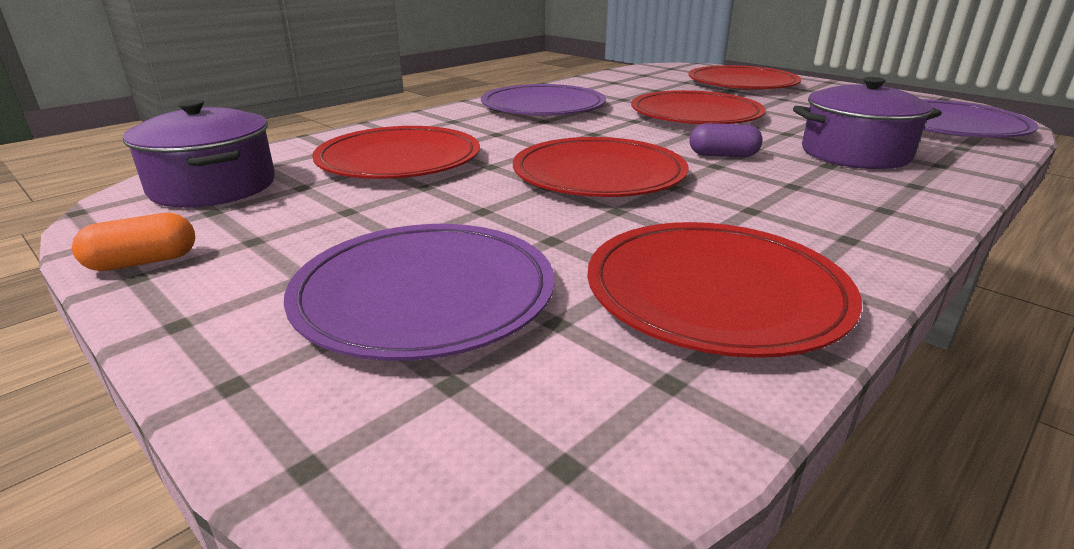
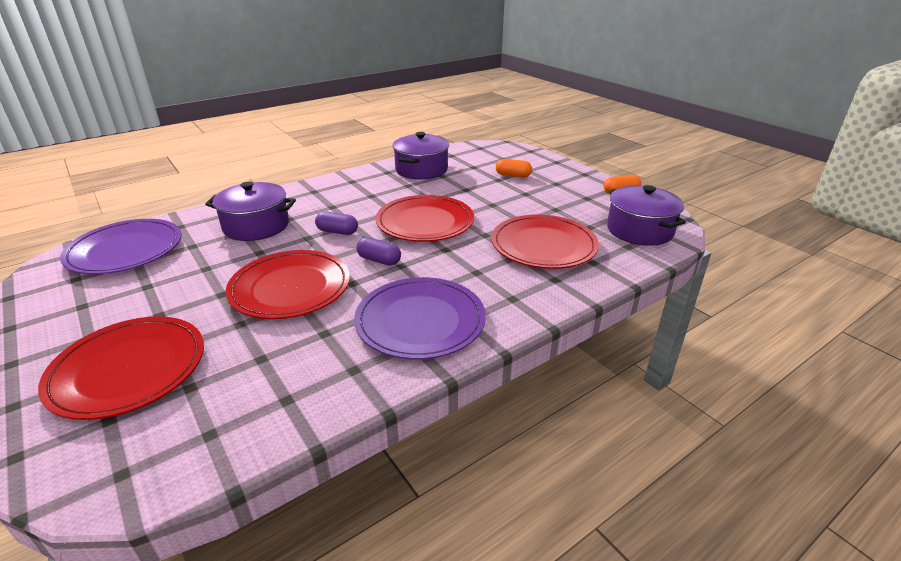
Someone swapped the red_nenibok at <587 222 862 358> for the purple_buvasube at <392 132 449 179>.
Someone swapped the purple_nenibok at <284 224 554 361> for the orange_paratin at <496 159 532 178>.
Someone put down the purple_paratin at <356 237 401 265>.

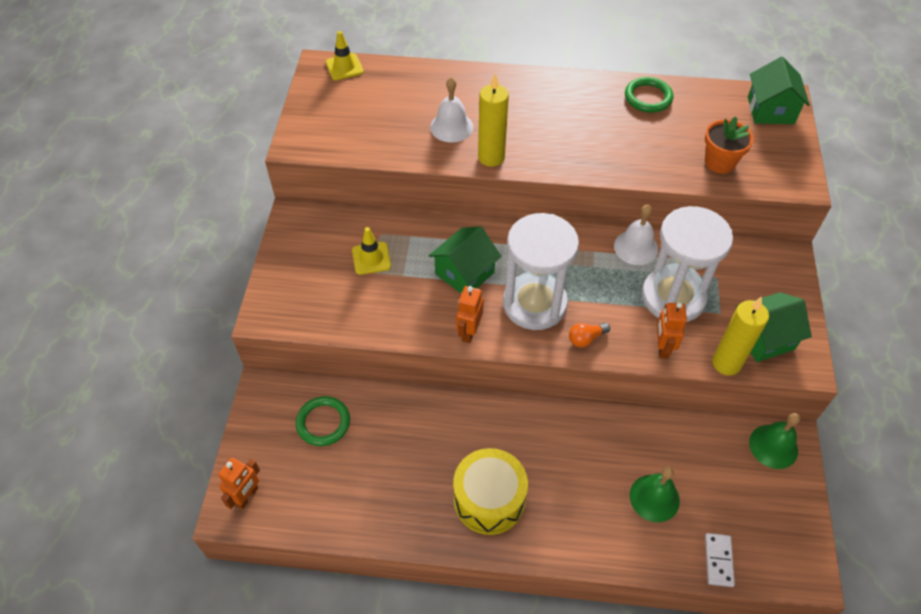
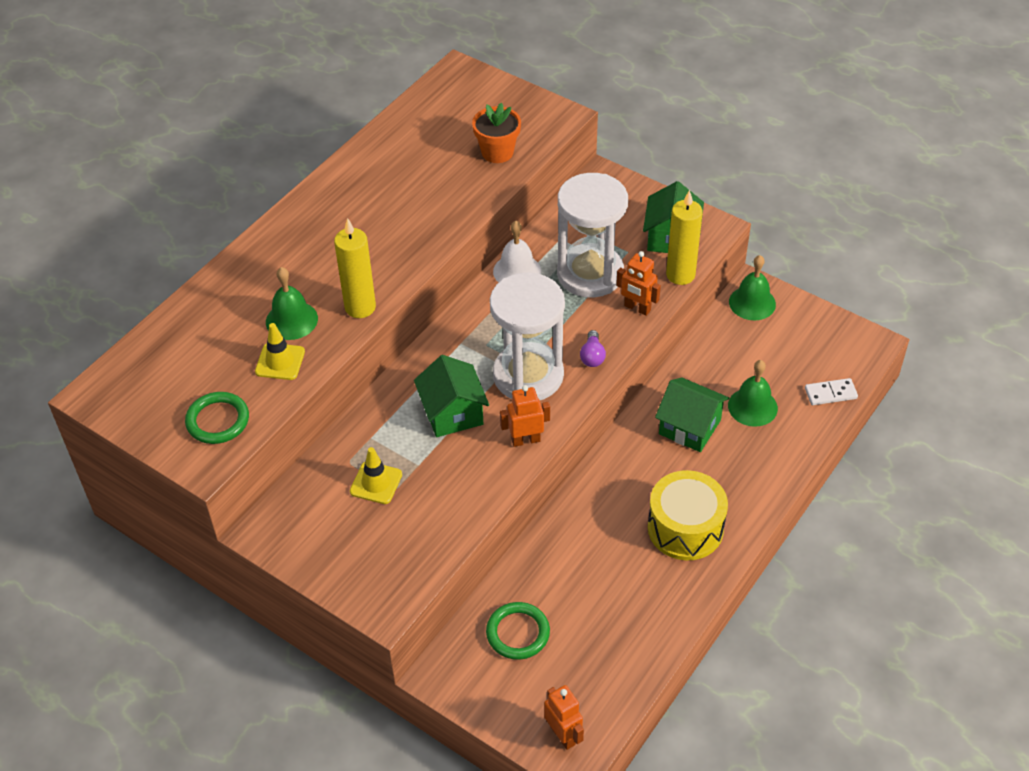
Someone carried the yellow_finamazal from <326 31 364 80> to <255 323 305 380>.
Someone carried the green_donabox from <748 57 810 124> to <655 378 729 452>.
Someone repainted the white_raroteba at <430 77 473 143>, which became the green_raroteba at <266 267 318 340>.
Someone carried the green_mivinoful from <625 77 673 112> to <185 392 249 444>.
Someone rotated the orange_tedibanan at <456 286 484 343> by 120 degrees clockwise.
Someone repainted the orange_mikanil at <569 323 610 347>, which became the purple_mikanil at <580 330 606 367>.
Someone rotated the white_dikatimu at <705 533 735 587> by 45 degrees counterclockwise.

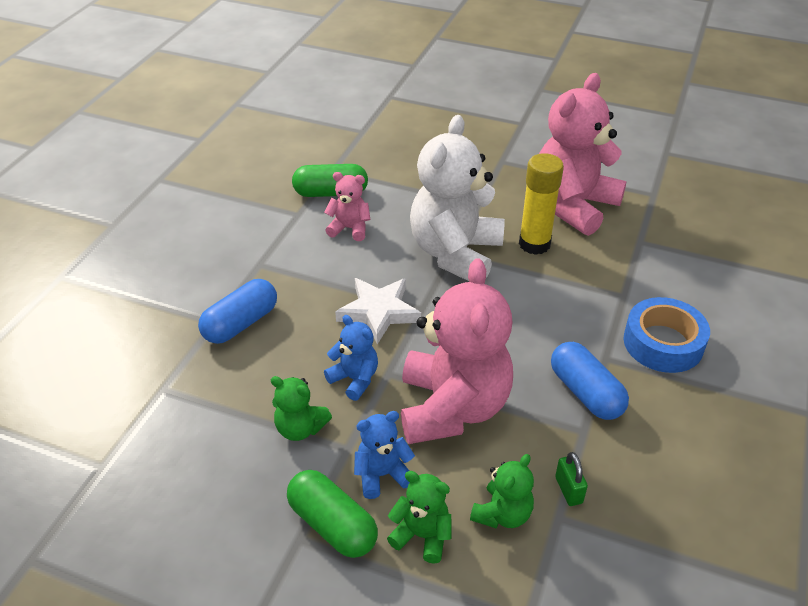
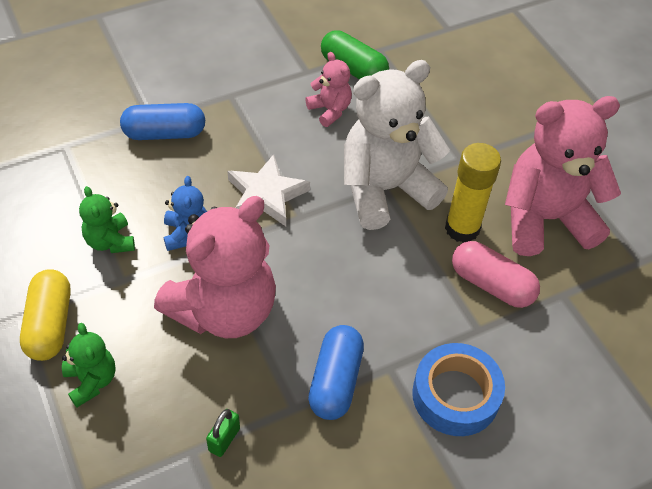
Someone took away the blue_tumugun at <354 411 415 499>.
Someone took away the green_tumugun at <470 454 534 529>.
Someone repainted the green_paratin at <287 470 378 558>, which became the yellow_paratin at <20 269 71 361>.
Someone put down the pink_paratin at <452 241 540 308>.

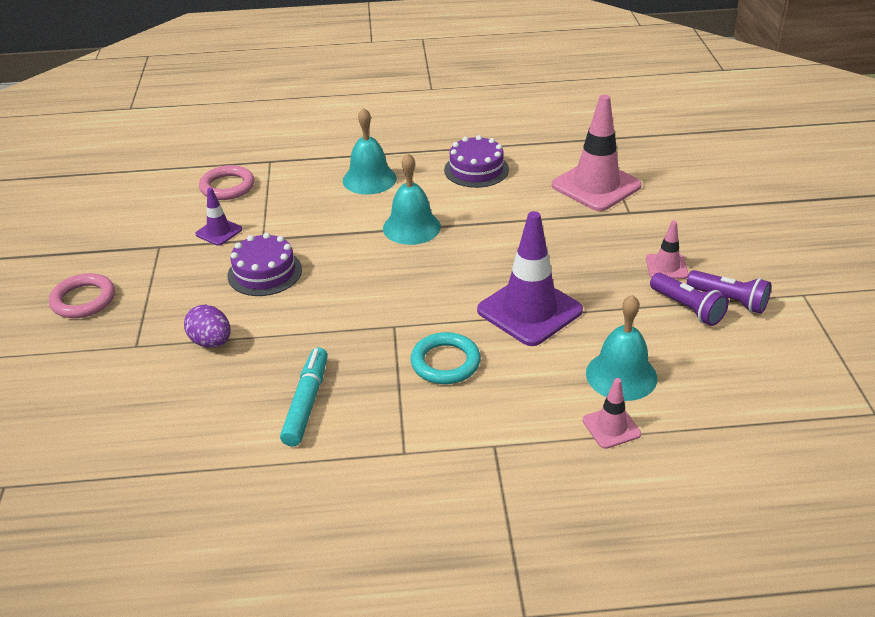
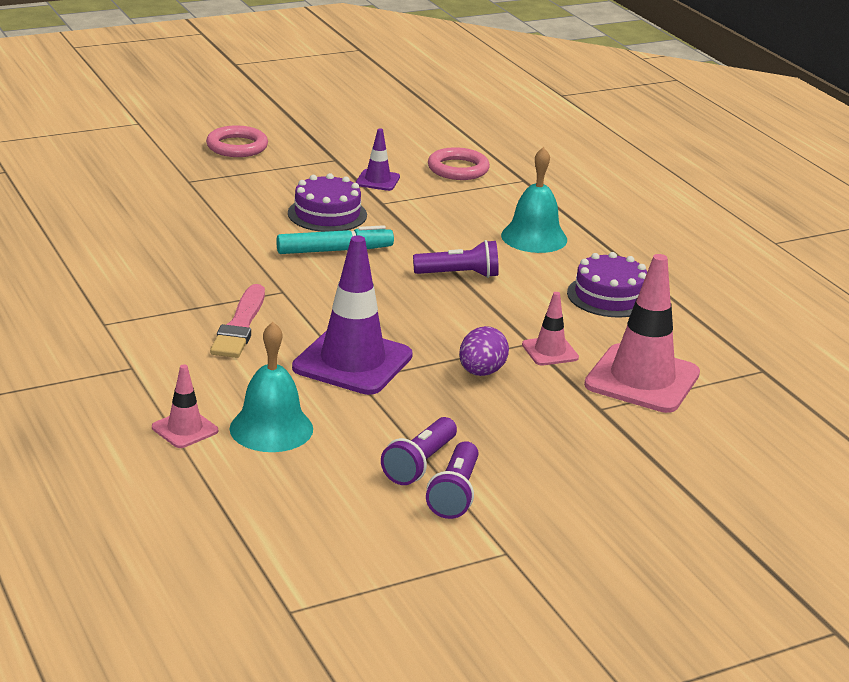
Someone swapped the turquoise_raroteba at <383 153 441 245> for the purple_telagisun at <413 240 499 278>.
Someone carried the pink_finamazal from <646 221 689 279> to <522 292 579 365>.
Someone carried the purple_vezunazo from <184 305 231 348> to <459 326 509 376>.
Someone swapped the turquoise_mivinoful at <411 332 481 384> for the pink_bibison at <210 284 265 358>.
Someone carried the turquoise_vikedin from <280 347 328 447> to <276 225 394 254>.

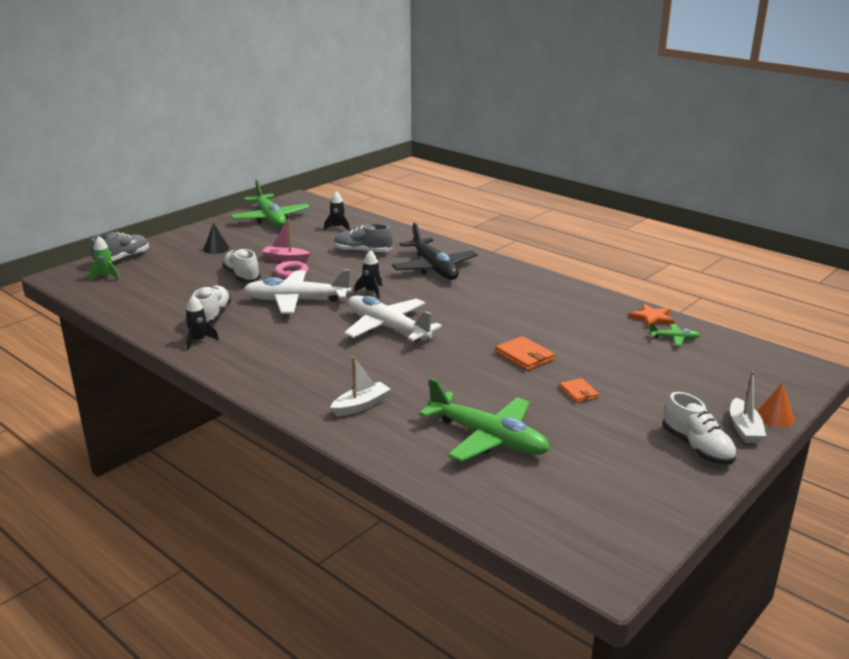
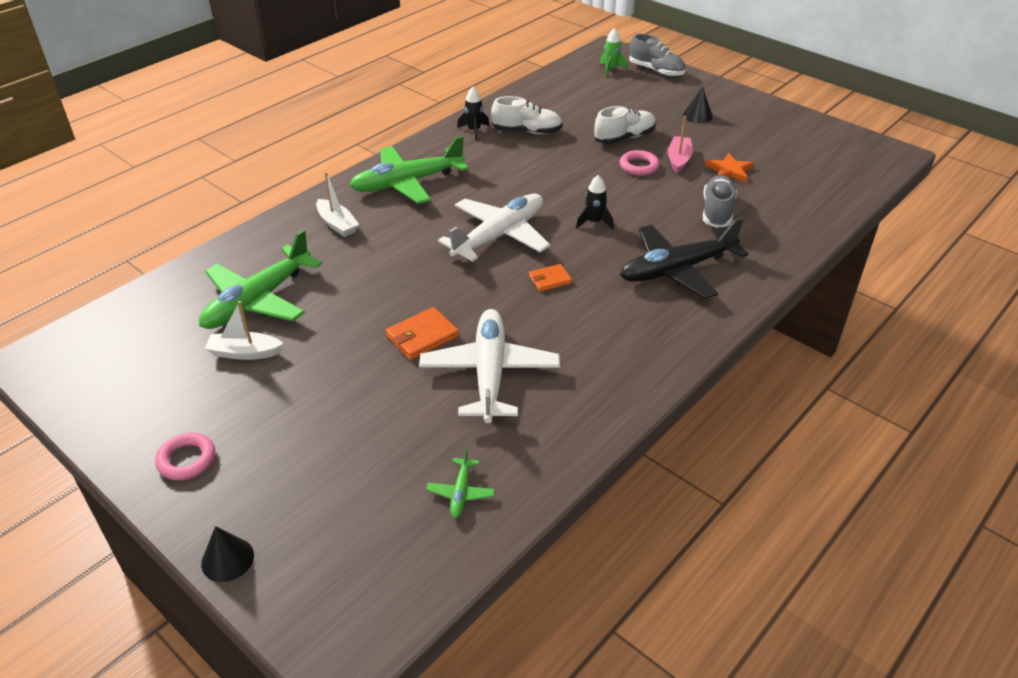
Someone carried the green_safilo from <231 180 310 227> to <349 136 468 204>.
Someone took away the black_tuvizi at <324 191 350 231>.
Someone carried the white_safilo from <243 270 351 314> to <419 309 560 423>.
Someone carried the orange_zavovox from <628 304 675 329> to <705 153 754 182>.
Someone carried the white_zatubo from <730 371 766 443> to <205 301 284 360>.
Someone carried the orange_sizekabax from <560 378 599 403> to <529 264 572 292>.
Someone repainted the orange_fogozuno at <757 382 795 427>, which became the black_fogozuno at <201 526 254 582>.
Someone swapped the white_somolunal at <663 392 737 465> for the pink_mivinoful at <155 433 215 480>.

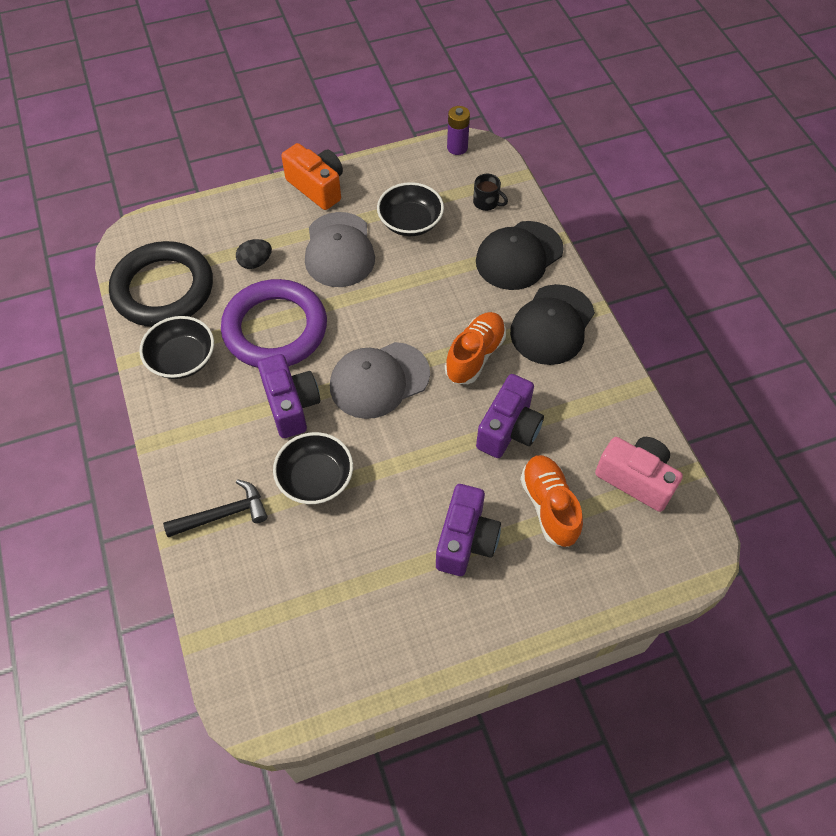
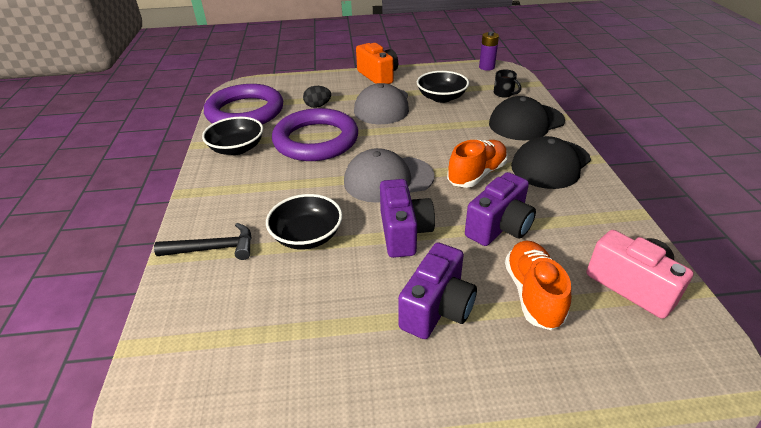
Someone repainted the black_mivinoful at <109 241 213 327>, which became the purple_mivinoful at <204 84 283 124>.
Someone carried the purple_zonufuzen from <258 354 320 438> to <380 179 435 258>.

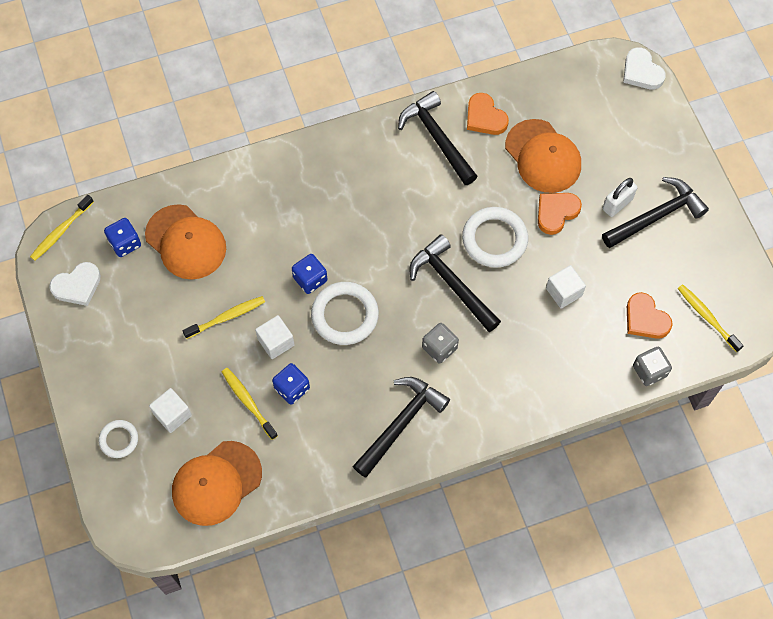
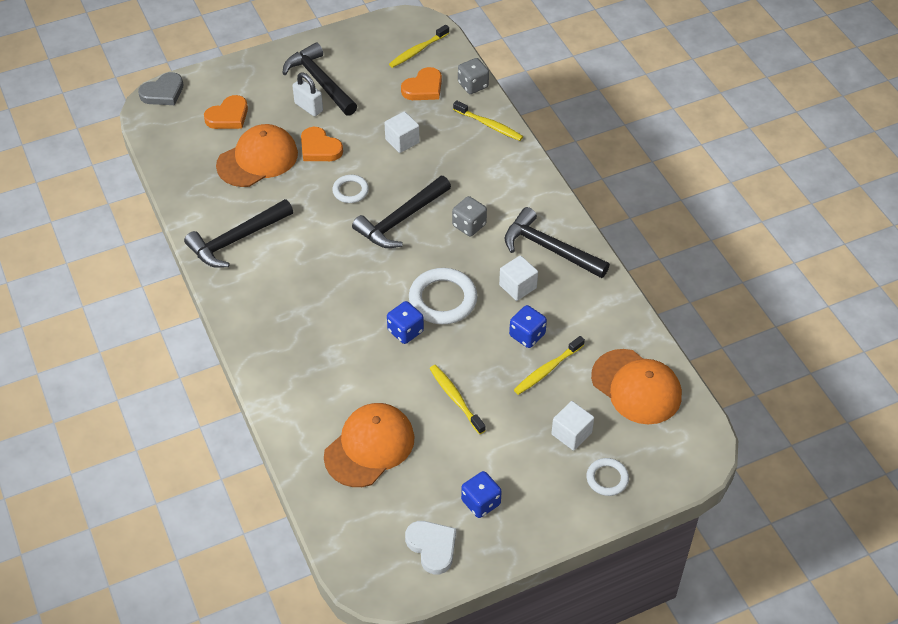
Someone repainted the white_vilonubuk at <623 47 666 90>, which became the grey_vilonubuk at <138 72 183 105>.
Someone carried the orange_vilonubuk from <467 93 509 135> to <204 95 248 129>.
Someone carried the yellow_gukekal from <30 195 94 261> to <453 100 523 141>.
Someone scaled the white_mivinoful at <462 207 528 268> by 0.56.
Someone carried the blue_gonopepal from <104 218 141 257> to <461 471 502 518>.
Someone carried the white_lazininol from <255 315 294 359> to <499 255 538 301>.

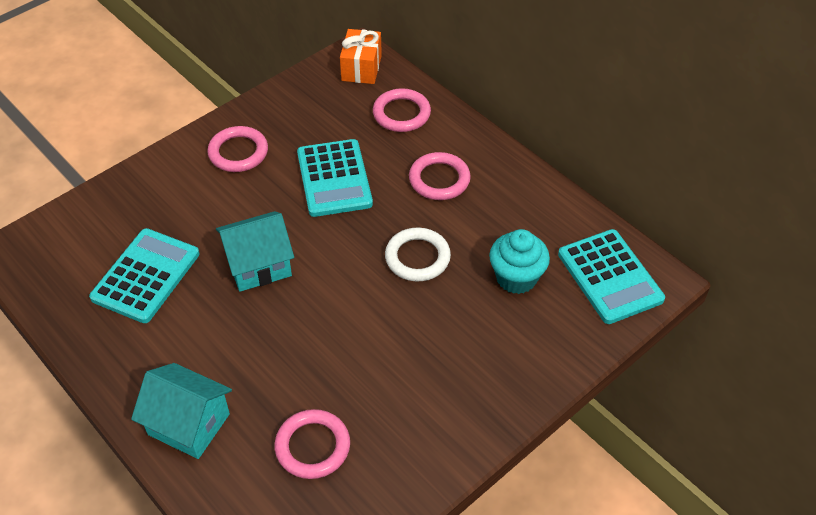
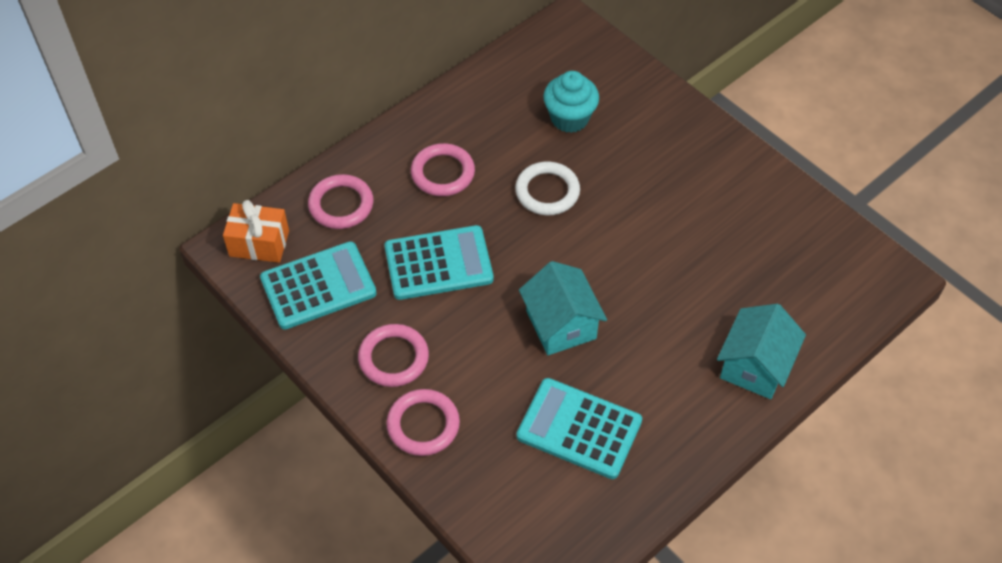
Someone carried the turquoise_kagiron from <558 229 665 324> to <260 241 377 329>.
Someone carried the pink_mivinoful from <274 409 350 479> to <386 389 460 456>.

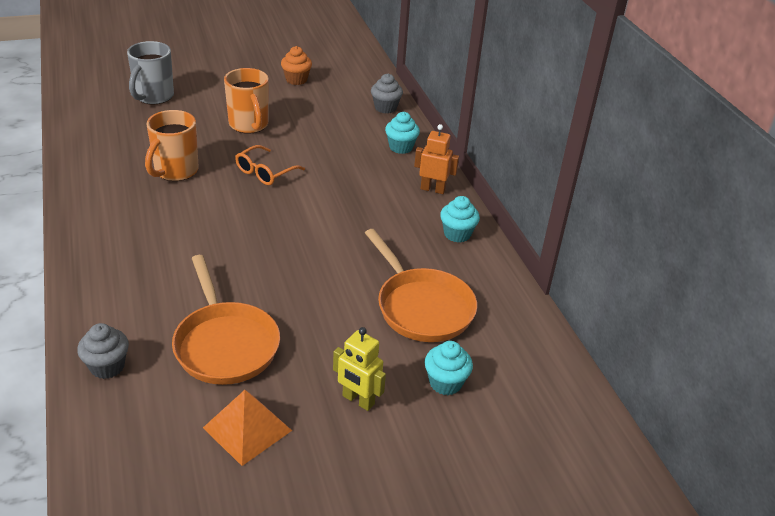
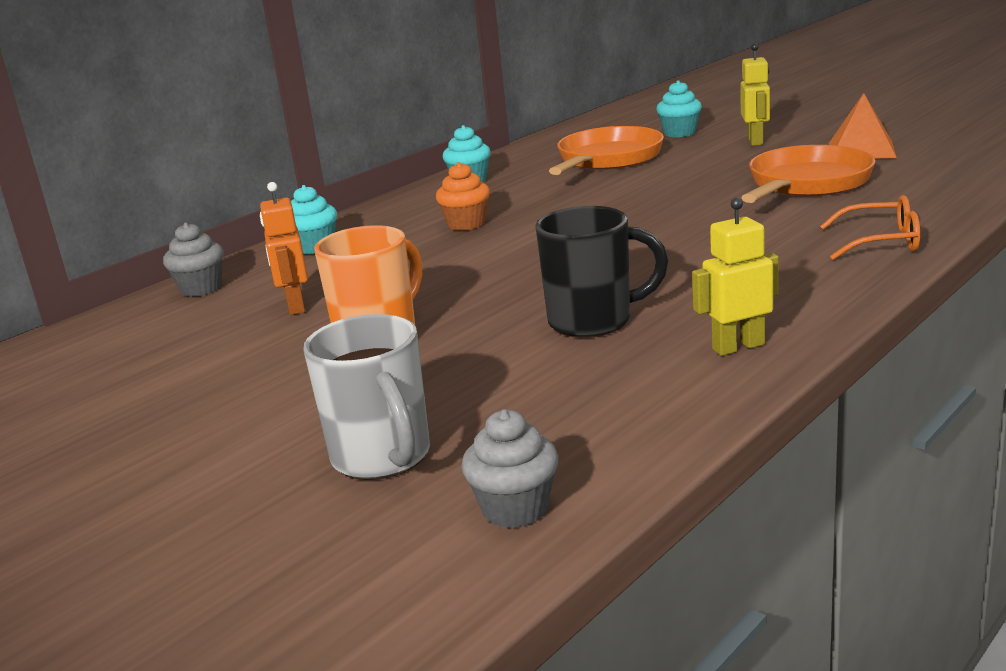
Someone rotated the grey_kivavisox at <127 41 174 104> by 75 degrees clockwise.
Someone carried the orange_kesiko from <281 46 312 85> to <436 162 490 231>.
Someone repainted the orange_kivavisox at <145 110 199 181>, which became the black_kivavisox at <536 206 668 338>.
Someone carried the orange_tedibanan from <414 124 459 194> to <260 182 308 315>.
Someone carried the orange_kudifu from <235 145 305 185> to <820 195 920 260>.
Someone carried the grey_kesiko from <77 323 129 379> to <462 409 558 528>.
Someone put down the yellow_tedibanan at <692 198 779 356>.

